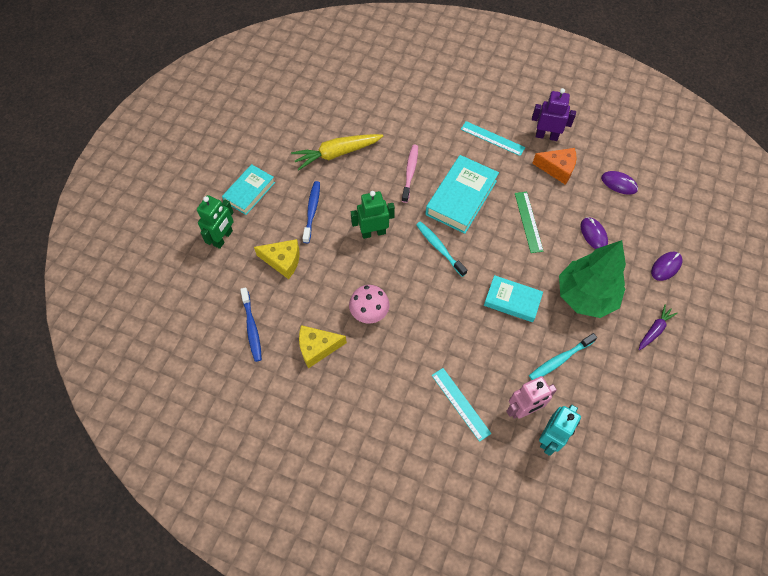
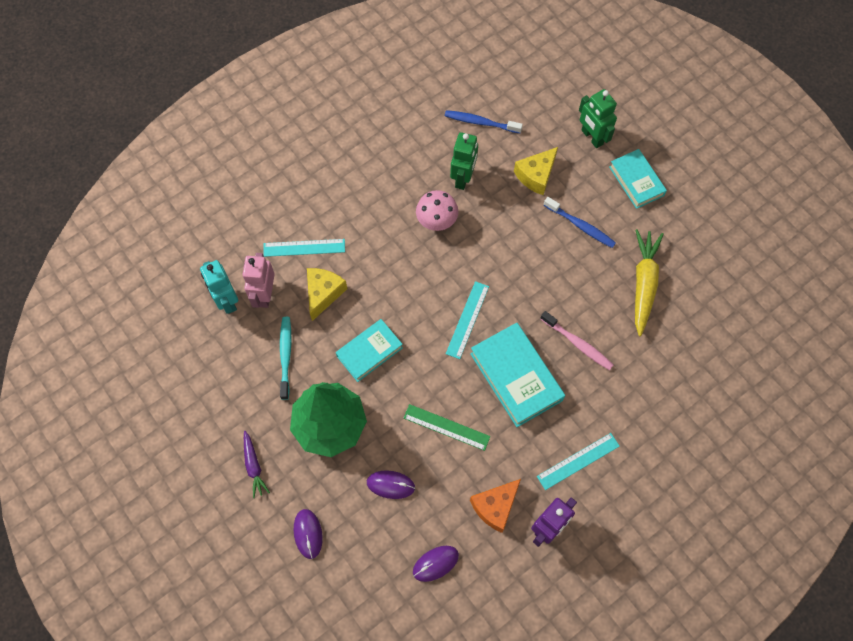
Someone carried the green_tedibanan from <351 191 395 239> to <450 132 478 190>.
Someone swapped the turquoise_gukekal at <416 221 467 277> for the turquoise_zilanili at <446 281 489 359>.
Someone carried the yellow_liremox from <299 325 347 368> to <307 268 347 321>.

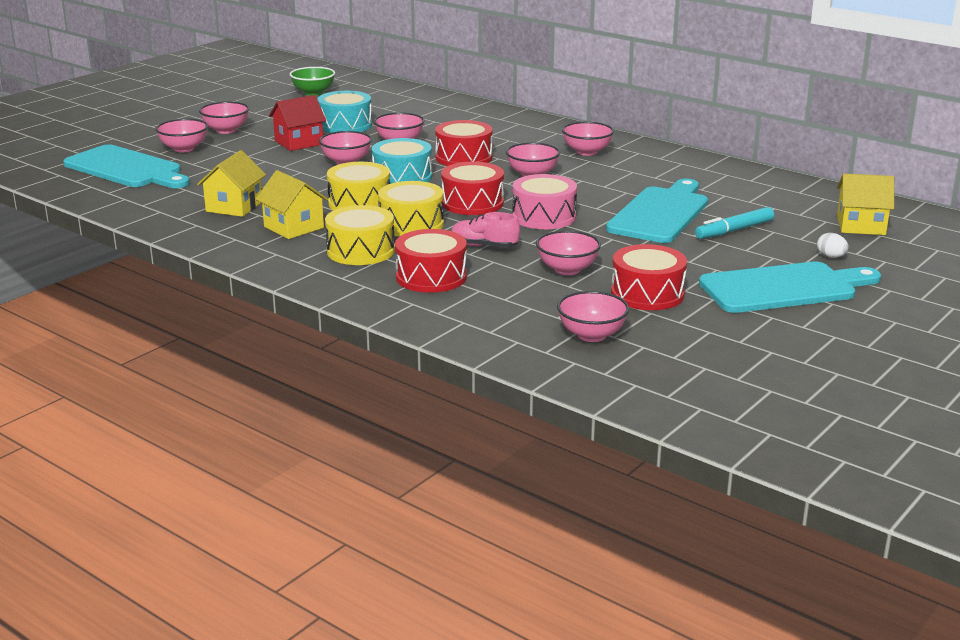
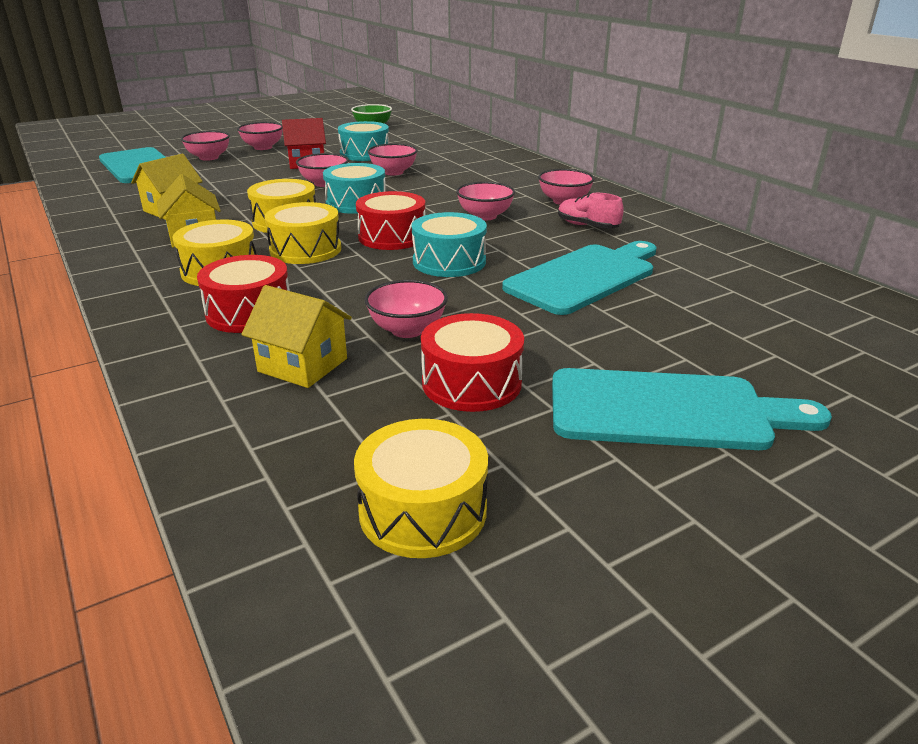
Someone took away the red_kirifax at <435 120 493 166>.
Someone repainted the pink_kirifax at <512 174 577 229>, which became the turquoise_kirifax at <412 212 487 277>.
Someone carried the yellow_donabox from <837 174 894 235> to <241 285 352 388>.
Someone took away the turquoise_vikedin at <695 207 774 239>.
Someone carried the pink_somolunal from <452 212 520 248> to <558 193 624 229>.
Someone took away the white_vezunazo at <817 233 849 258>.
Someone took away the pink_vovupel at <557 291 629 342>.
Someone put down the yellow_kirifax at <354 419 488 558>.

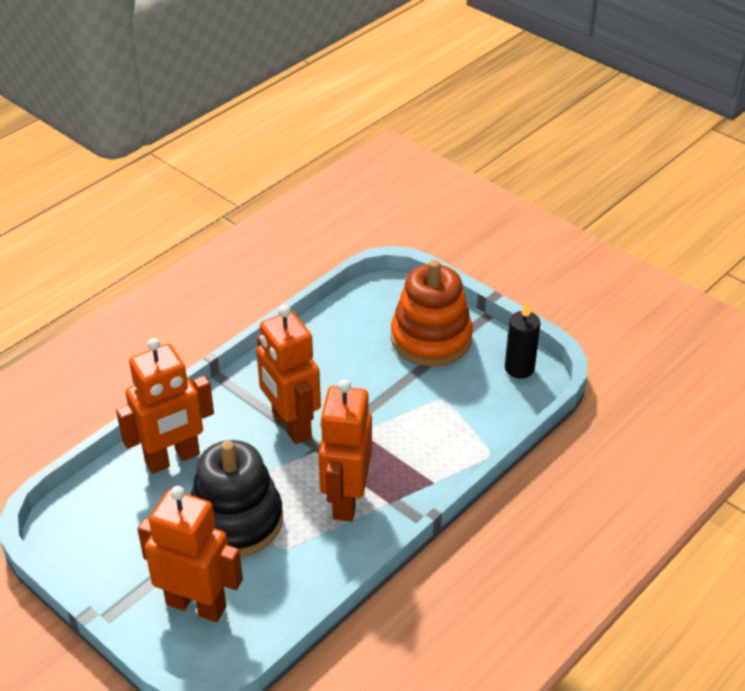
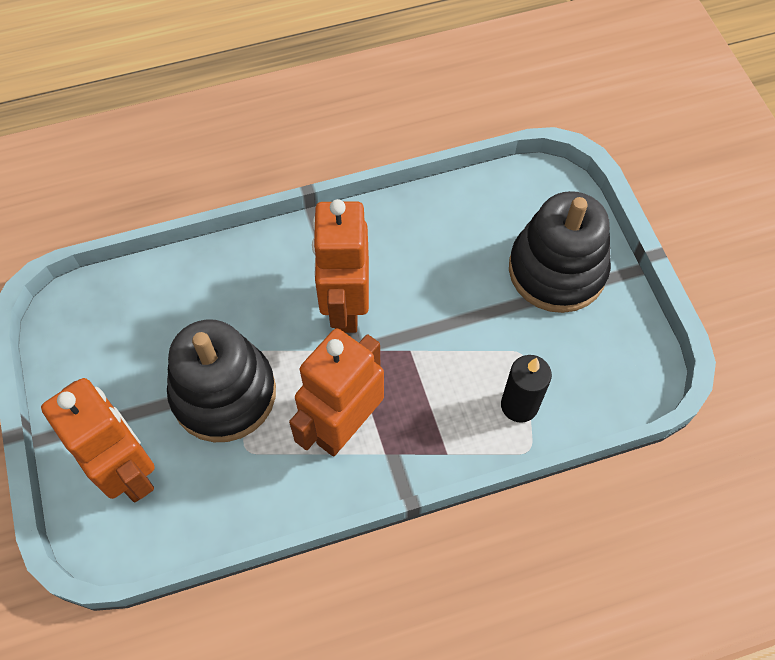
Someone repainted the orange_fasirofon at <391 260 473 367>, which became the black_fasirofon at <509 191 611 313>.
Someone carried the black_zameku from <505 301 540 378> to <501 355 552 423>.
Someone took away the orange_tedibanan at <116 338 214 474>.

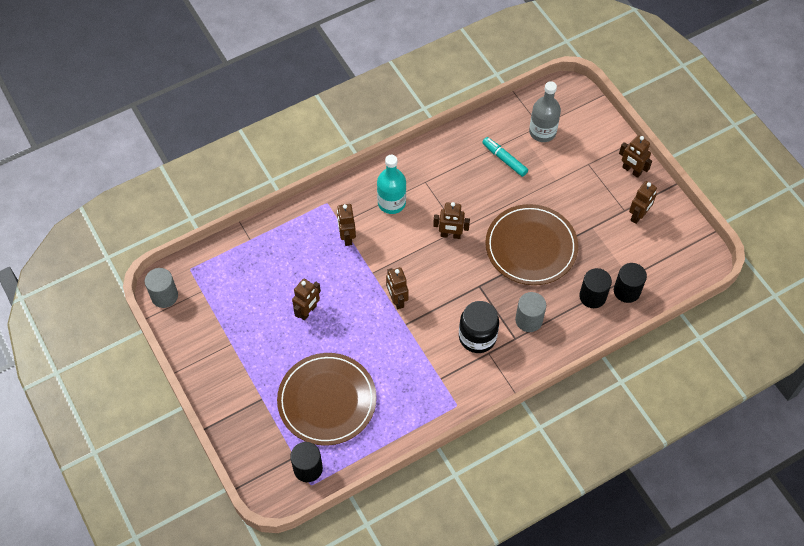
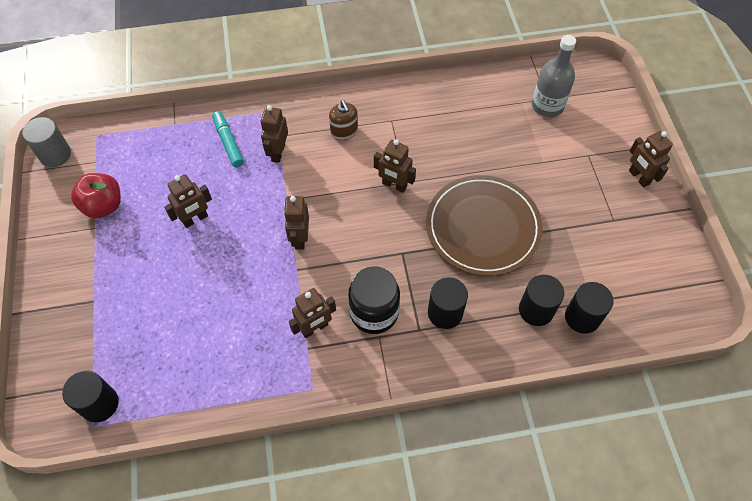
Someone carried the turquoise_vikedin from <482 137 528 177> to <212 111 244 167>.
Someone swapped the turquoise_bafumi at <377 155 406 214> for the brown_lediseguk at <329 100 358 140>.
Someone carried the brown_tedibanan from <629 181 657 224> to <289 288 336 338>.
Someone repainted the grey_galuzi at <515 292 546 332>, which became the black_galuzi at <428 277 468 329>.
Someone took away the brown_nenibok at <277 353 377 446>.
Someone put down the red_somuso at <71 173 121 219>.

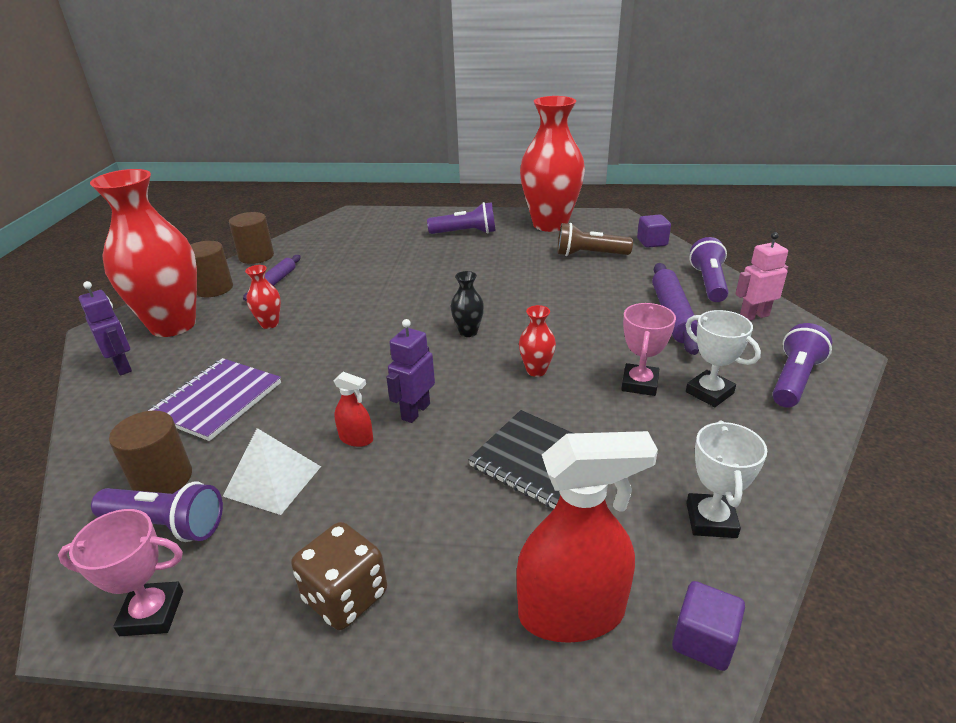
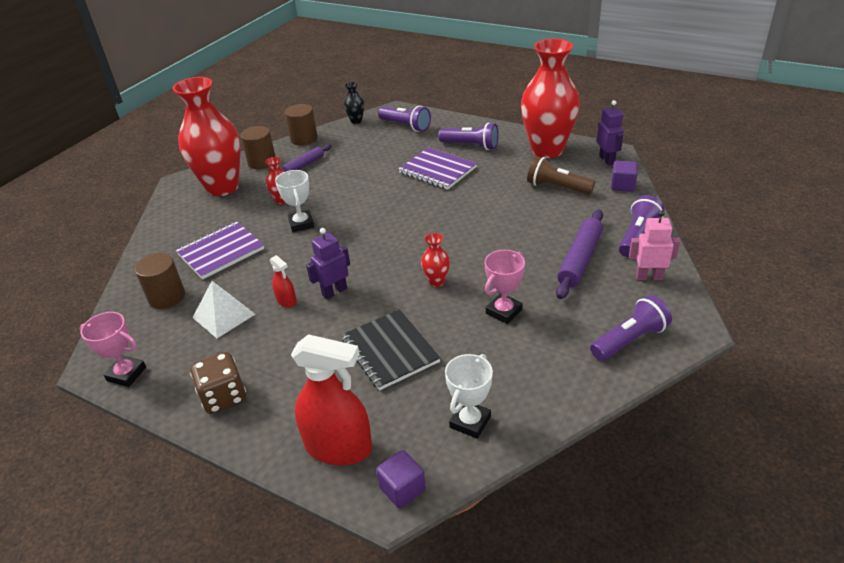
Someone carried the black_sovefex from <450 271 484 337> to <344 82 364 124>.
Someone carried the purple_tedibanan from <79 281 132 375> to <597 100 624 166>.
Someone carried the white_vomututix from <686 310 761 407> to <275 170 314 232>.
Someone carried the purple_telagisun from <91 482 223 542> to <378 106 431 132>.
Someone put down the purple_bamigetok at <399 147 477 190>.

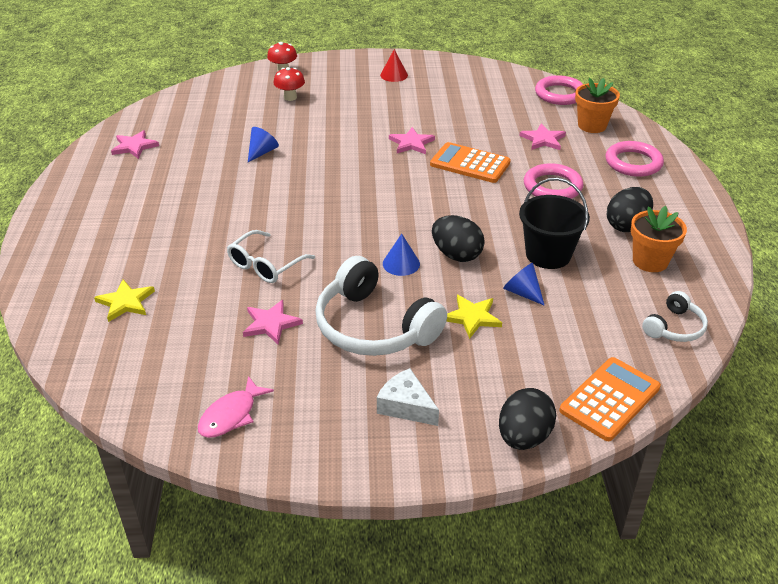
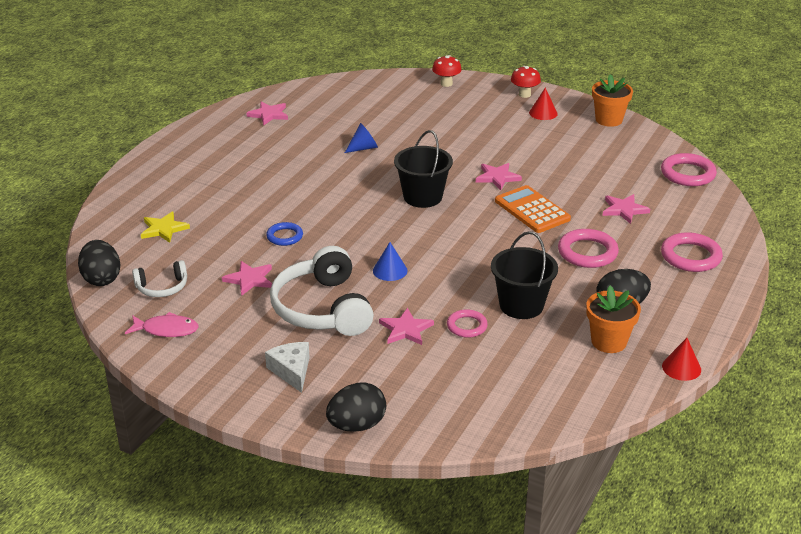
Someone carried the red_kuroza from <274 67 305 101> to <511 66 541 98>.
Someone carried the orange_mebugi from <575 78 620 133> to <592 74 633 127>.
Someone carried the black_vezunazo from <432 215 485 262> to <78 240 121 286>.
Someone swapped the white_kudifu at <227 230 315 283> for the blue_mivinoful at <266 222 303 246>.
Someone swapped the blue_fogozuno at <503 263 545 306> for the pink_mivinoful at <447 309 488 338>.
Someone carried the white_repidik from <642 291 708 342> to <132 260 187 297>.
Someone repainted the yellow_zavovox at <446 295 502 339>, which became the pink_zavovox at <379 308 434 345>.
Someone took away the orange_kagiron at <559 357 661 441>.
Someone rotated the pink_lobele at <198 376 274 438> by 150 degrees counterclockwise.
Someone put down the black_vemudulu at <394 130 453 208>.
Someone put down the red_fogozuno at <662 338 701 381>.

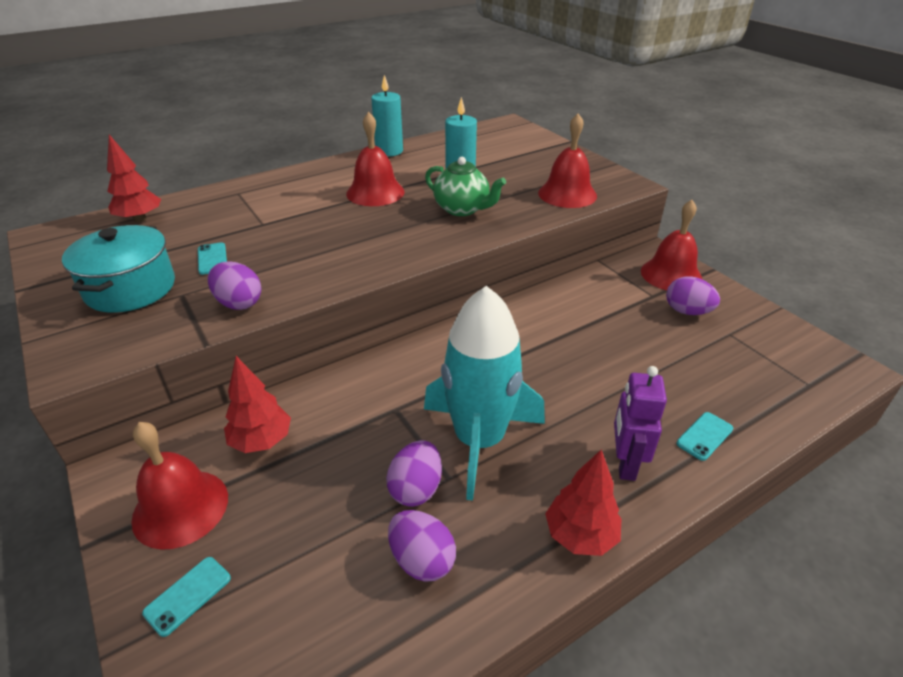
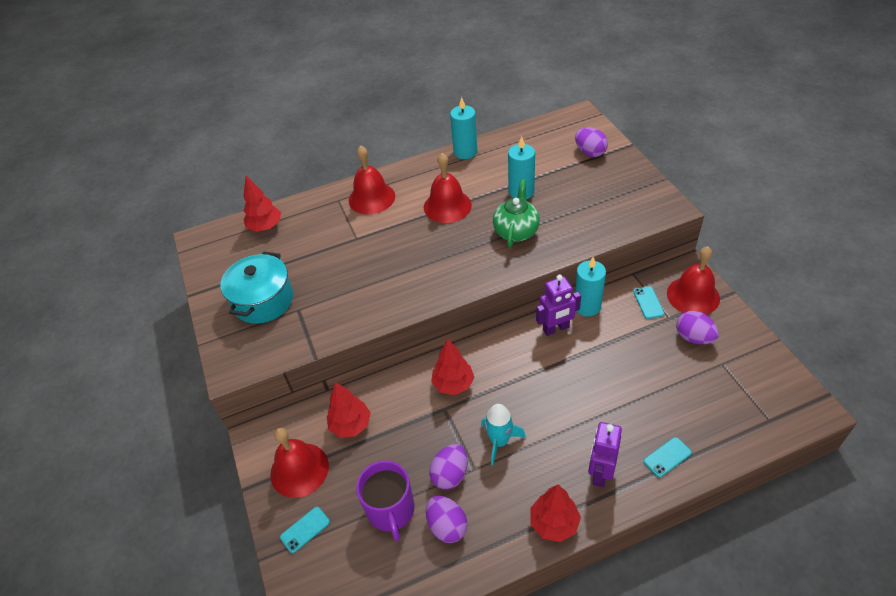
Someone carried the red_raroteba from <538 113 597 208> to <349 146 395 214>.
Someone rotated the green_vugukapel at <425 157 506 216> by 120 degrees counterclockwise.
Someone carried the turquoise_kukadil from <198 242 227 275> to <633 286 664 319>.
Someone carried the purple_vezunazo from <208 261 261 310> to <575 127 608 157>.
Someone scaled the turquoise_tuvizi at <424 286 545 501> by 0.52.
Someone put down the turquoise_zameku at <575 257 606 317>.
Someone put down the purple_tedibanan at <536 275 581 336>.
Someone put down the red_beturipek at <431 339 474 395>.
Someone put down the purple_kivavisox at <356 461 415 541>.

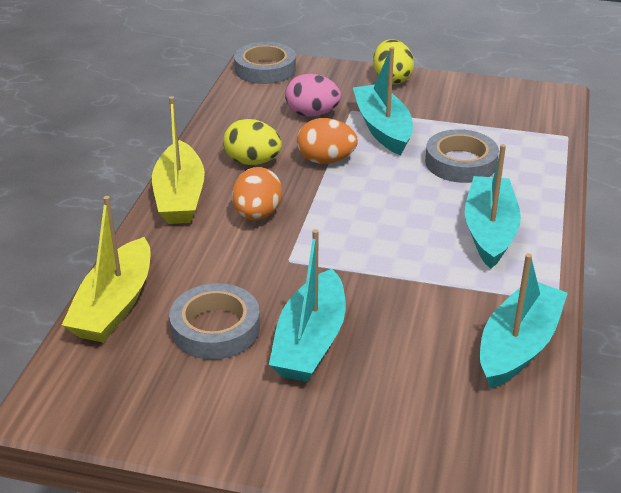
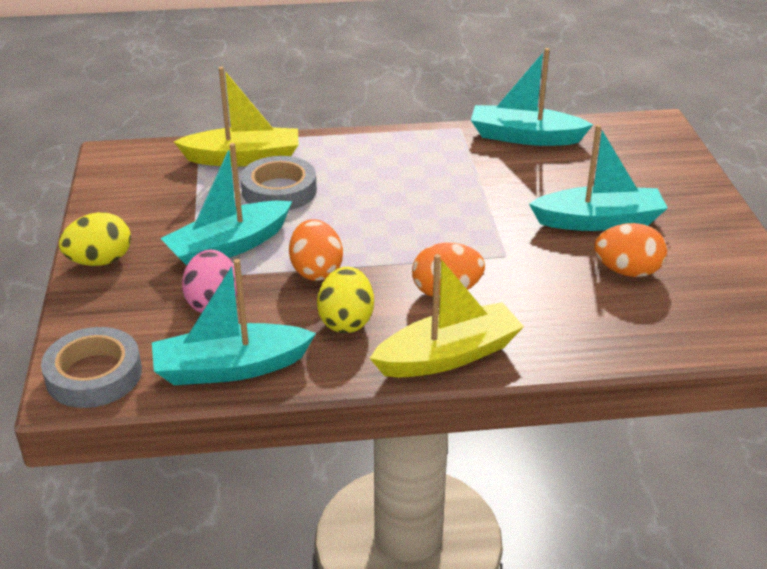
Someone carried the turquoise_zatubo from <465 144 521 269> to <152 259 316 385>.
Someone carried the yellow_zatubo from <62 196 151 342> to <173 67 298 167>.
Someone swapped the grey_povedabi at <169 283 260 360> for the orange_vezunazo at <594 223 667 277>.

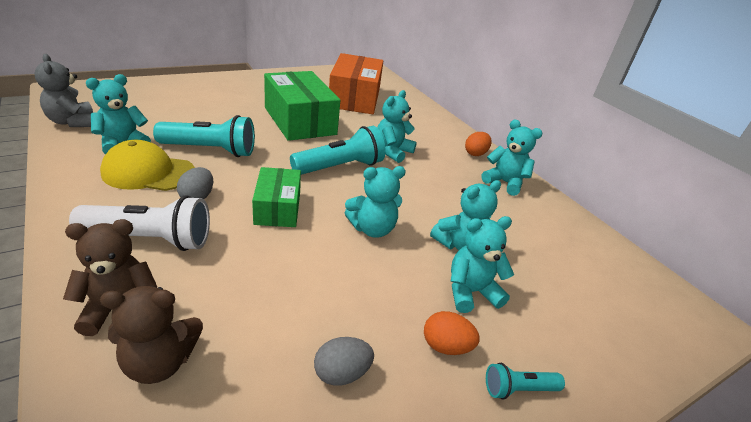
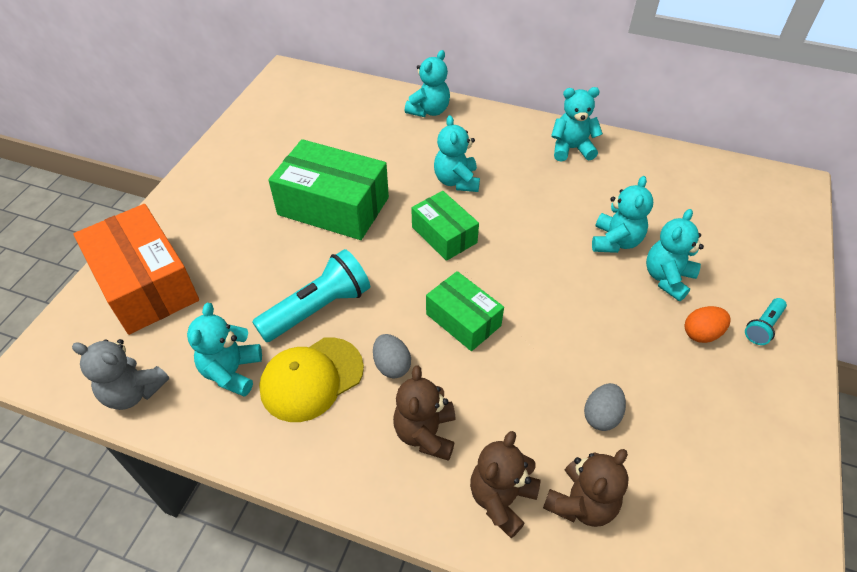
Someone carried the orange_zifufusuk from <329 53 383 114> to <73 204 199 335>.
Someone swapped the turquoise_telagisun at <290 126 385 175> for the green_zifufusuk at <411 191 479 261>.
Someone took away the orange_vezunazo at <465 132 492 156>.
Someone carried the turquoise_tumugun from <344 166 406 238> to <405 50 450 117>.
Someone swapped the white_telagisun at <69 195 210 251> for the brown_tumugun at <393 365 455 461>.
Someone carried the grey_vezunazo from <314 337 374 386> to <584 383 626 431>.

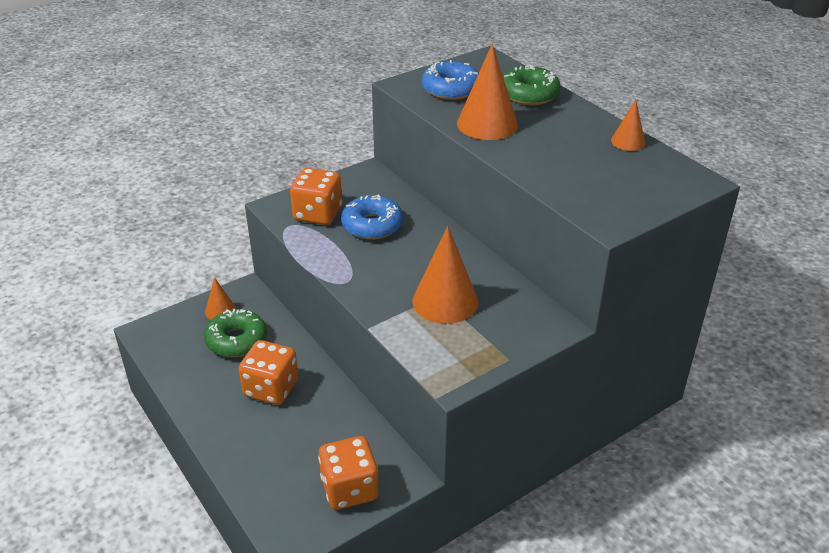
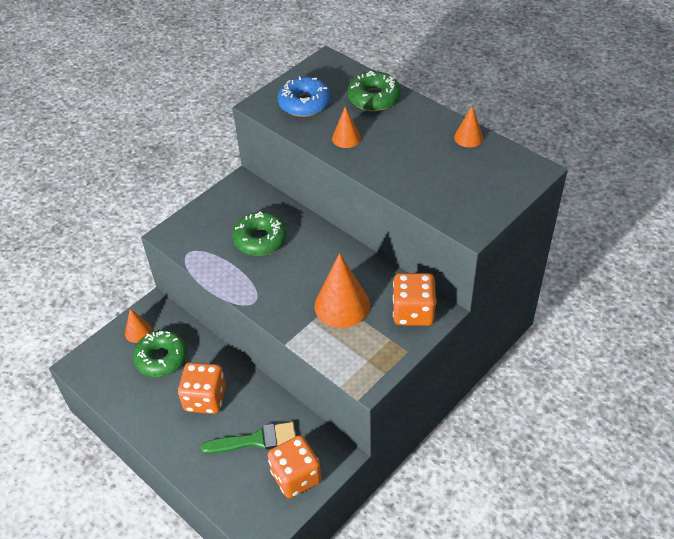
Someone scaled the orange_fogozuno at <457 44 518 140> by 0.54.
Someone carried the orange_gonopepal from <290 168 342 225> to <393 273 436 326>.
Someone repainted the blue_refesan at <341 194 403 240>, which became the green_refesan at <232 211 287 256>.
Someone put down the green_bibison at <201 422 296 454>.

